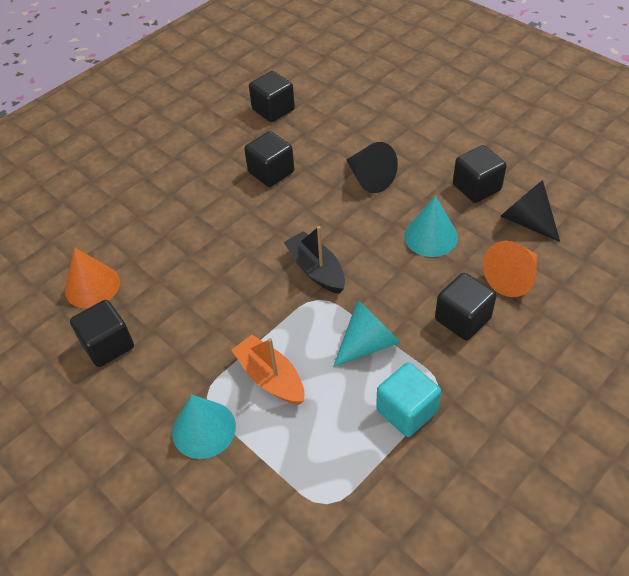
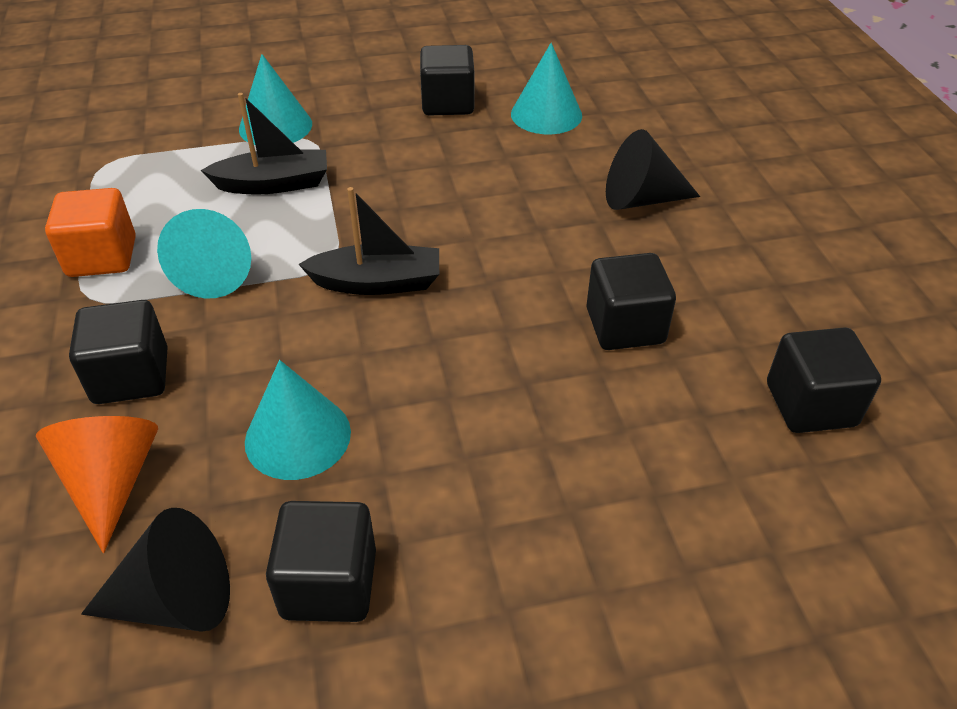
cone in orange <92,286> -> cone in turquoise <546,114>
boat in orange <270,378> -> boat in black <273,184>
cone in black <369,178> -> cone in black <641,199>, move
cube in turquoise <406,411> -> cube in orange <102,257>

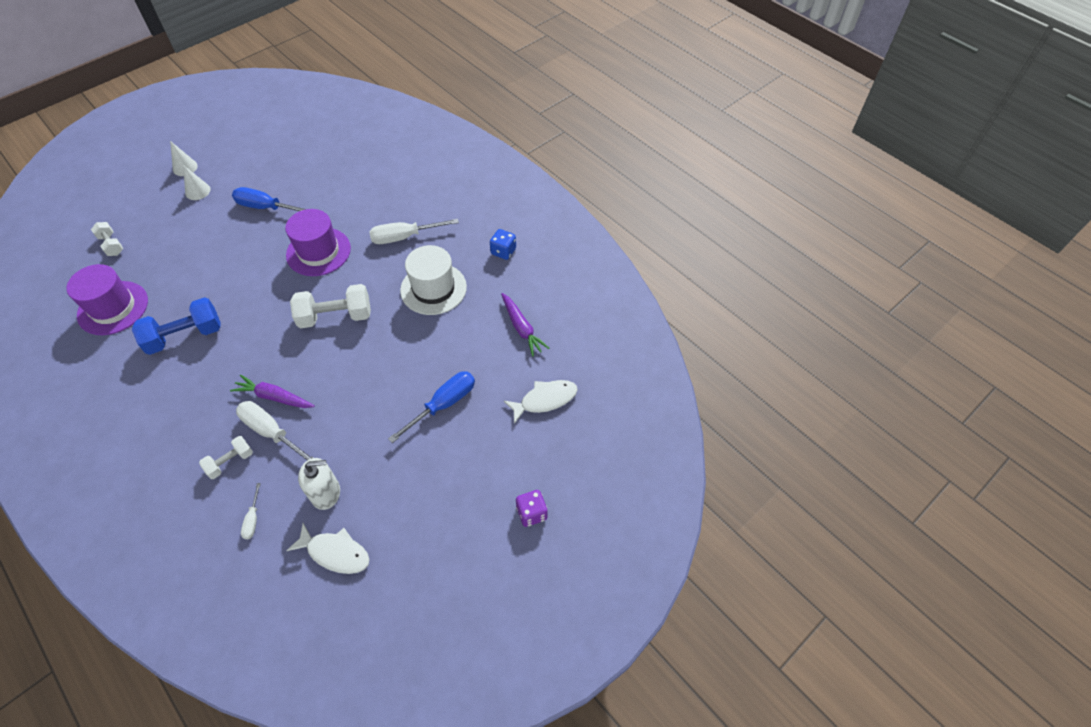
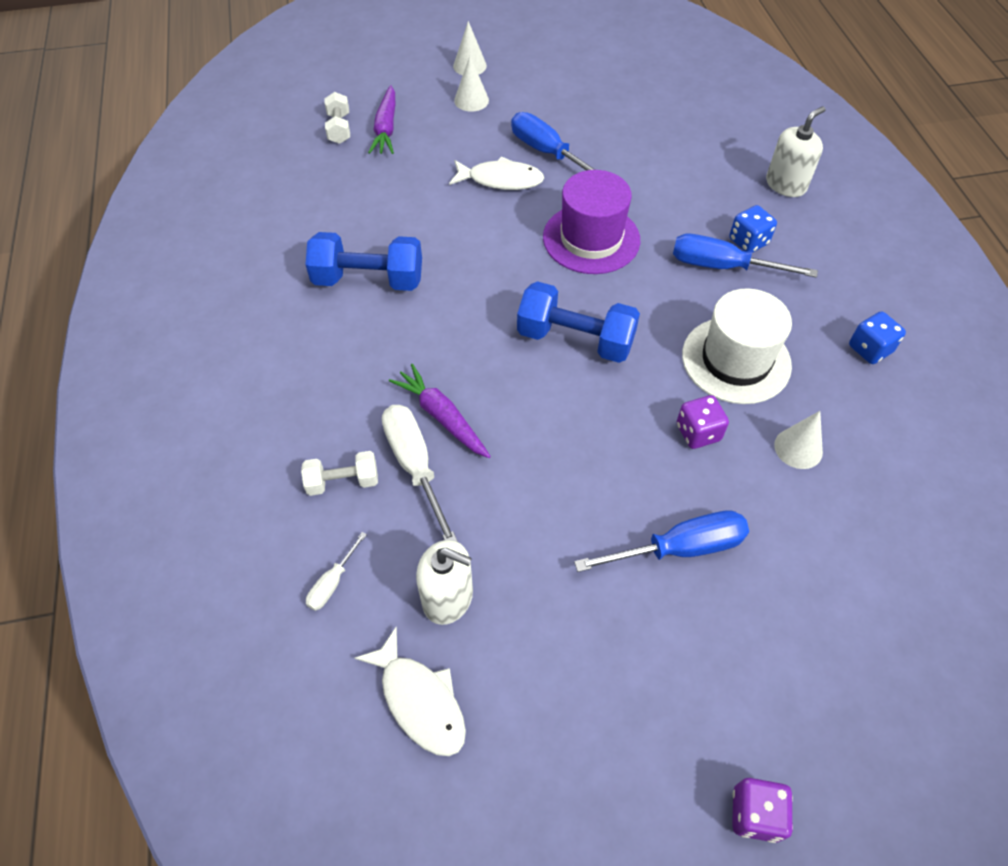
hat in purple <113,308> -> none
dumbbell in white <335,316> -> dumbbell in blue <575,339>
screwdriver in white <404,237> -> screwdriver in blue <723,266>
carrot in purple <522,328> -> carrot in purple <386,128>, move
fish in white <545,400> -> fish in white <501,180>, move
none -> dice in purple <698,432>
none -> dice in blue <748,241>
none -> soap dispenser in white <786,184>
none -> cone in white <798,448>

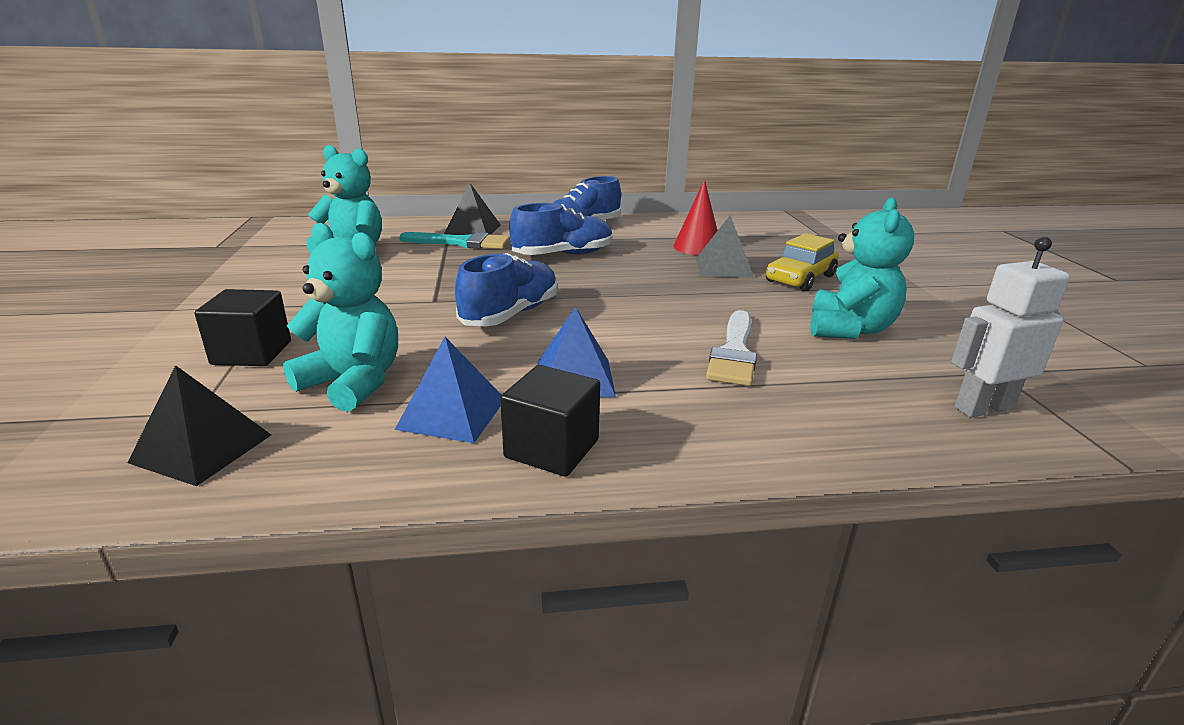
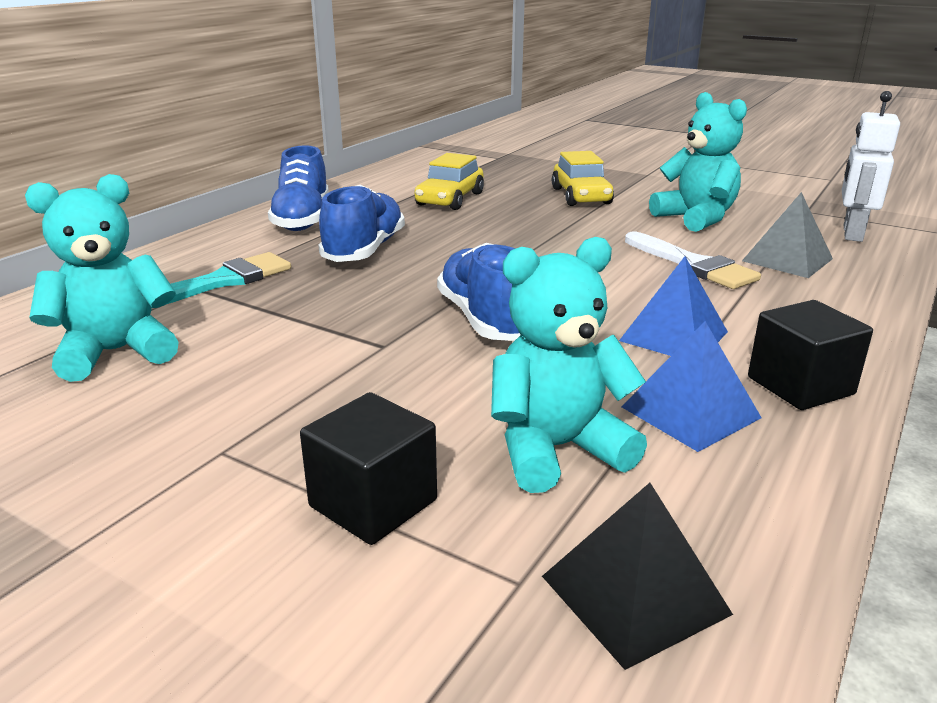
pyramid in black <473,229> -> none
cone in red <697,247> -> car in yellow <450,199>
pyramid in grey <723,267> -> pyramid in grey <787,259>, move

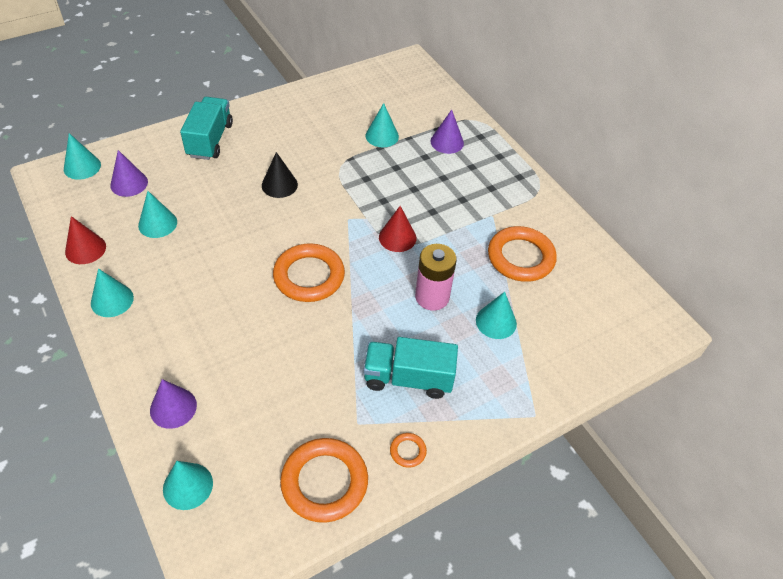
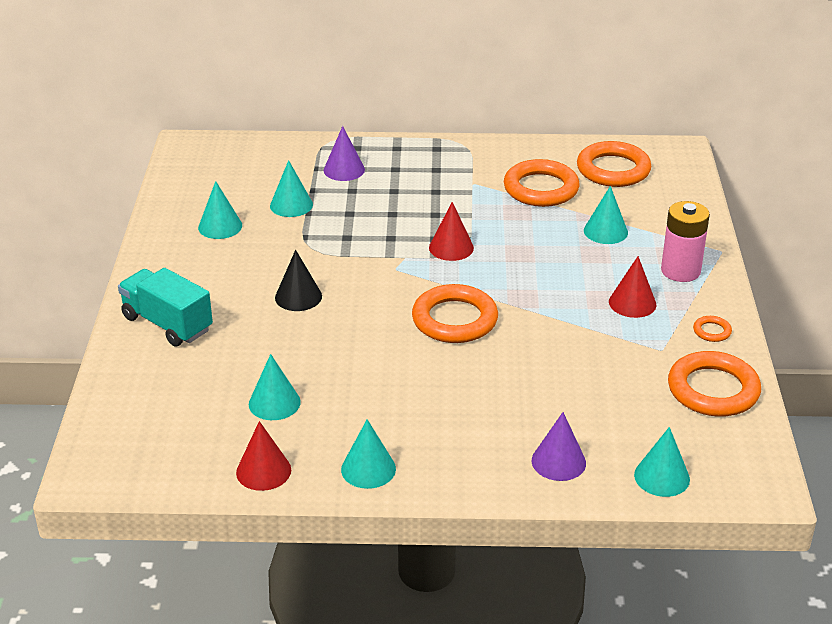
cone in turquoise <82,167> -> cone in turquoise <220,226>, move
cone in purple <129,183> -> none
truck in turquoise <408,378> -> cone in red <632,303>
battery in pink <432,297> -> battery in pink <680,271>, move
none -> ring in orange <613,170>

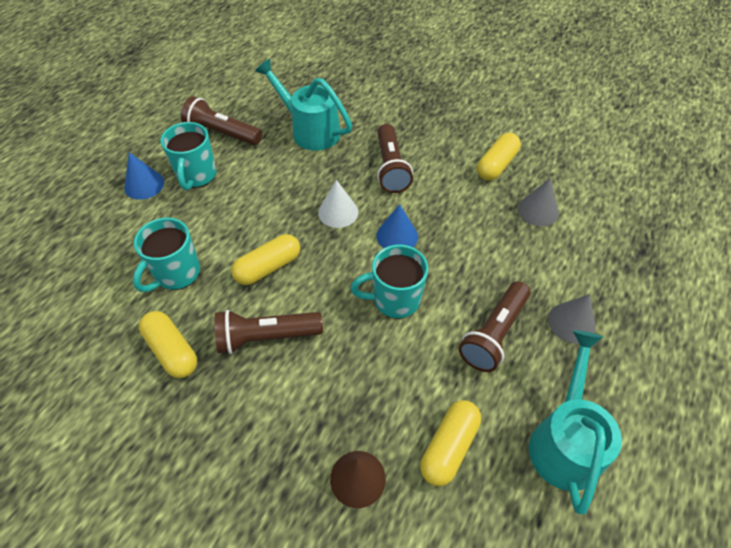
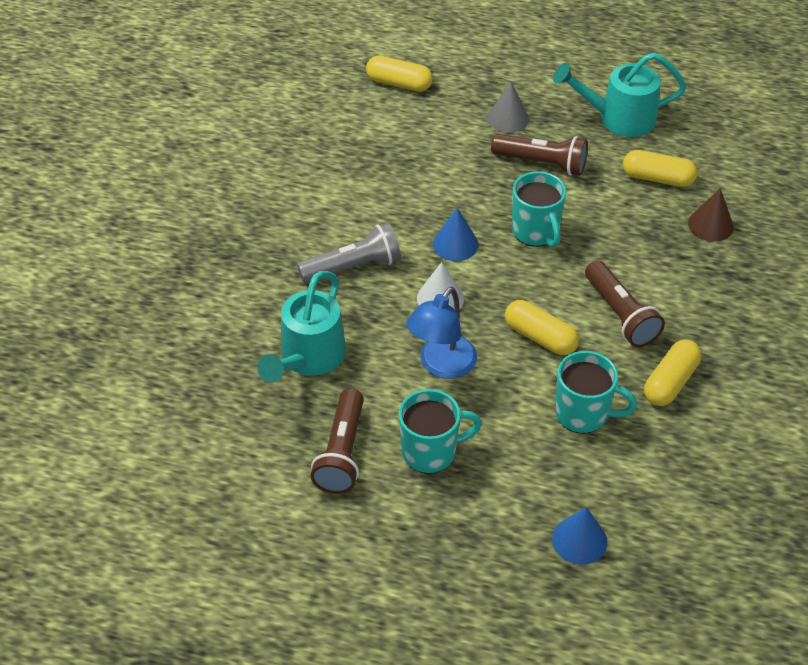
cone in blue <144,185> -> cone in blue <579,540>, move
flashlight in brown <390,167> -> flashlight in grey <353,267>
capsule in yellow <496,165> -> capsule in yellow <399,83>, move
cone in grey <537,210> -> none
none -> lamp in blue <441,365>

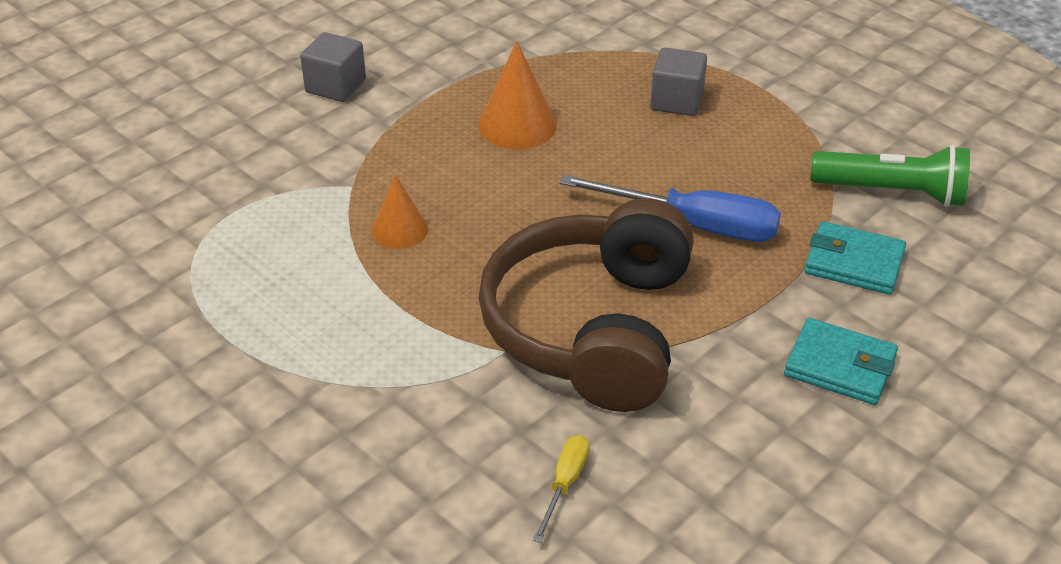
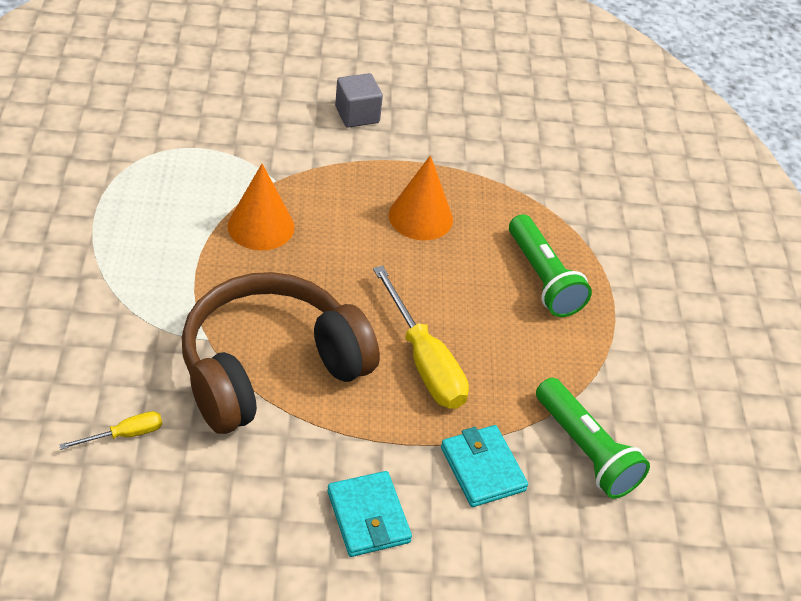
cone in orange <399,230> -> cone in orange <261,226>, x1.53
screwdriver in blue <694,225> -> screwdriver in yellow <424,361>
cube in grey <676,101> -> flashlight in green <543,278>

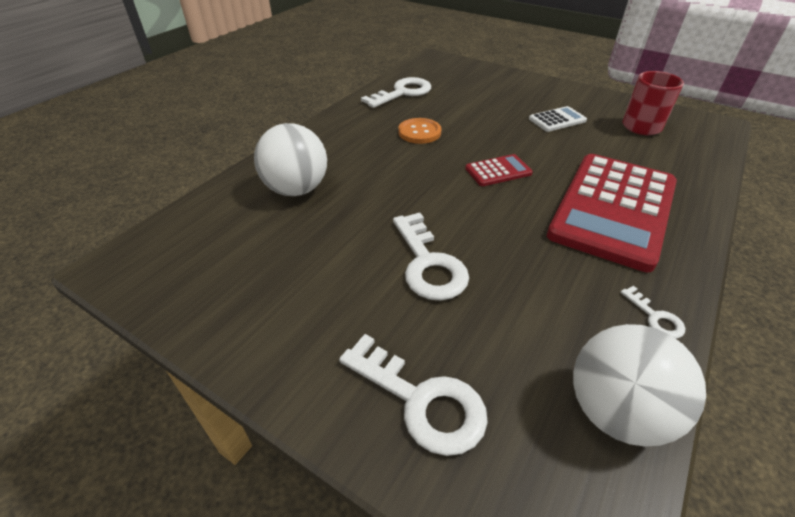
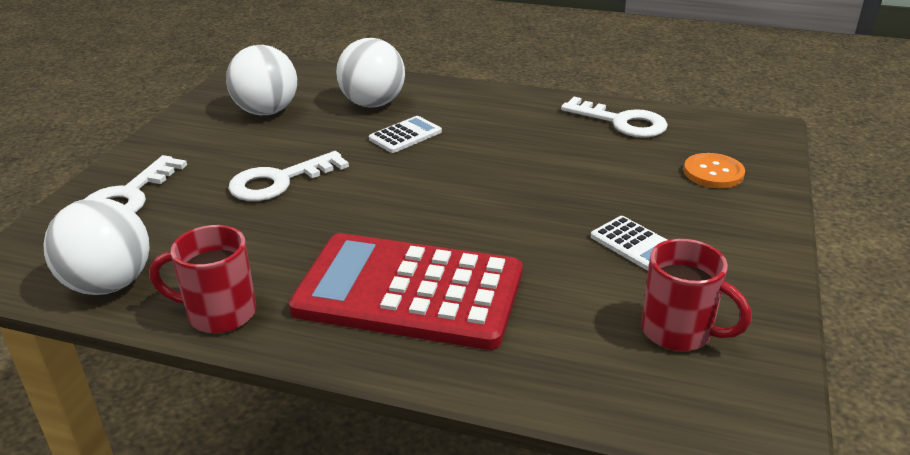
button in orange <419,132> -> button in orange <713,173>, move
calculator in red <498,171> -> none
key in white <655,317> -> mug in red <219,313>
none -> ball in white <266,111>
none -> calculator in white <405,135>

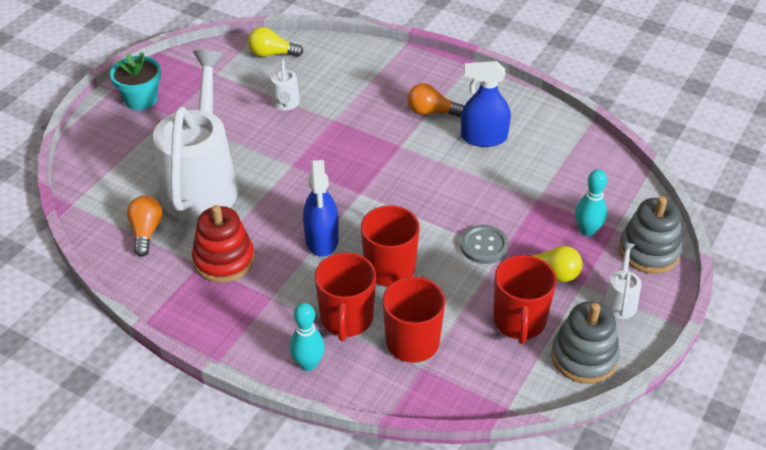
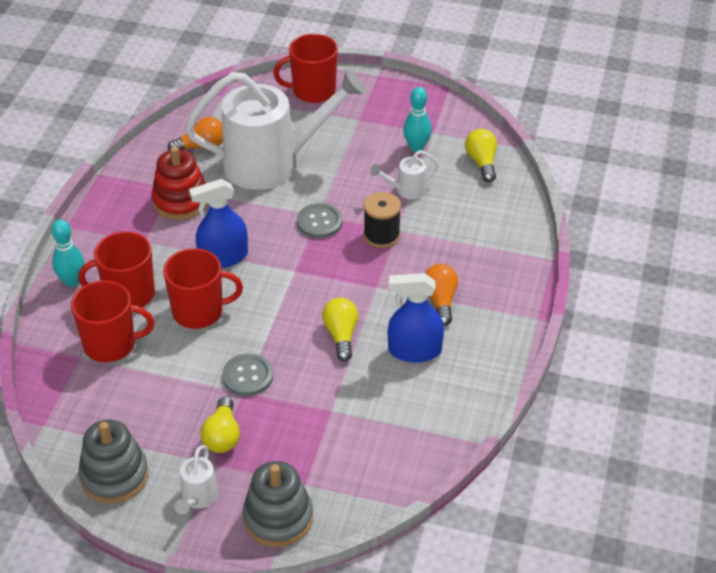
flower pot in turquoise <141,99> -> none
spray bottle in blue <484,138> -> spray bottle in blue <414,351>, 75 degrees counterclockwise
mug in red <519,322> -> mug in red <312,91>, move
bowling pin in turquoise <587,231> -> bowling pin in turquoise <416,147>, move
watering can in white <620,300> -> watering can in white <197,498>, 105 degrees clockwise
none -> button in grey <319,222>
none -> light bulb in yellow <341,335>
none -> spool in black <381,235>

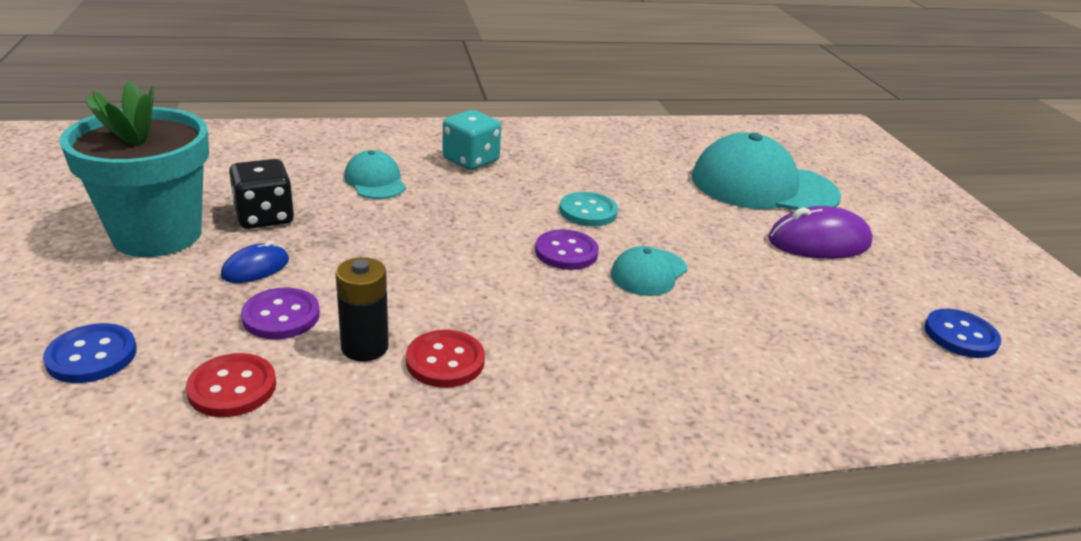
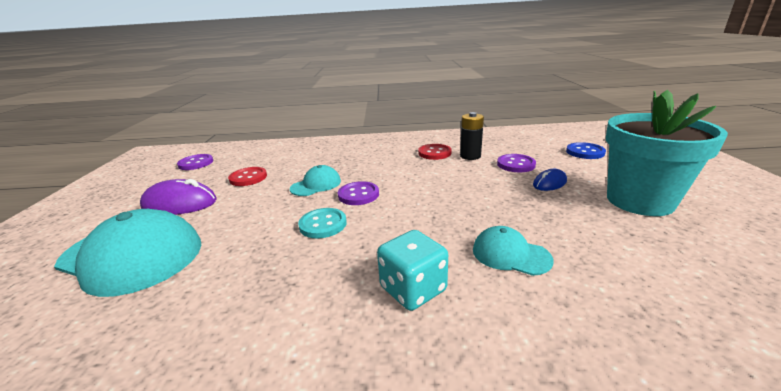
button in red <232,387> -> button in red <248,178>, move
dice in black <264,217> -> none
cap in turquoise <375,181> -> cap in turquoise <510,254>, 135 degrees clockwise
button in blue <960,336> -> button in purple <196,163>

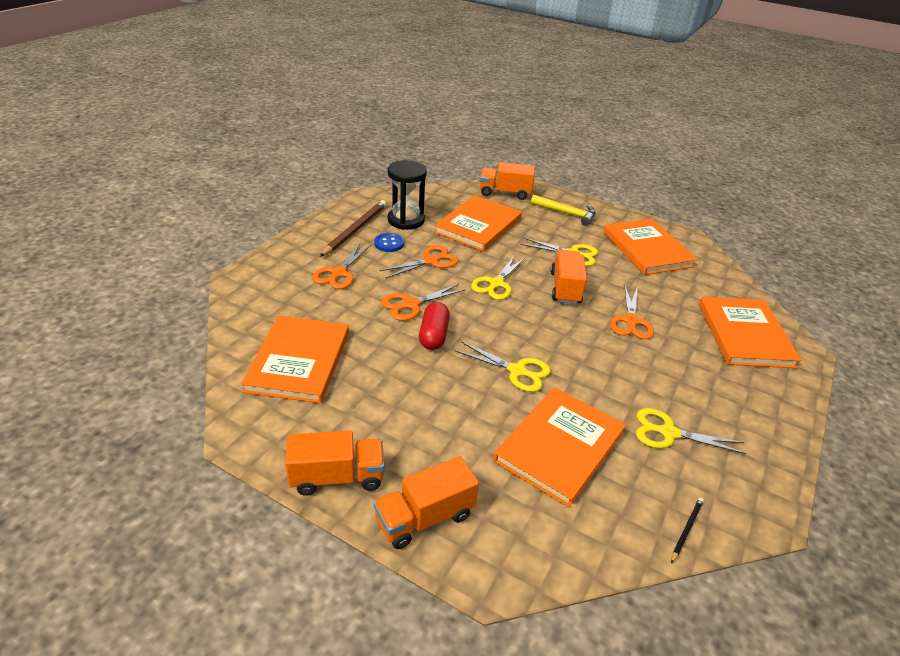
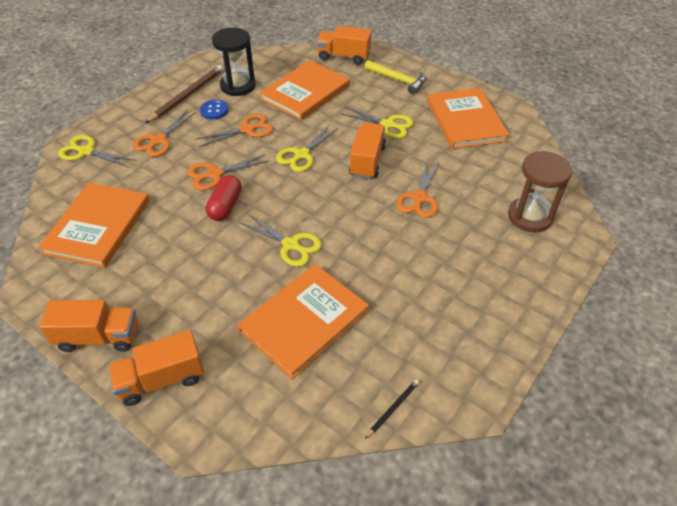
scissors in yellow <668,433> -> scissors in yellow <86,151>, move
book in orange <744,334> -> hourglass in brown <529,216>

